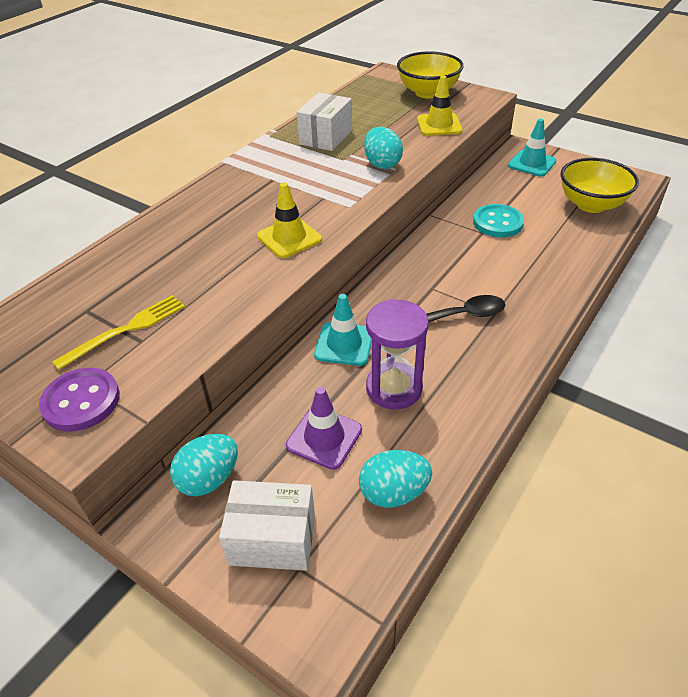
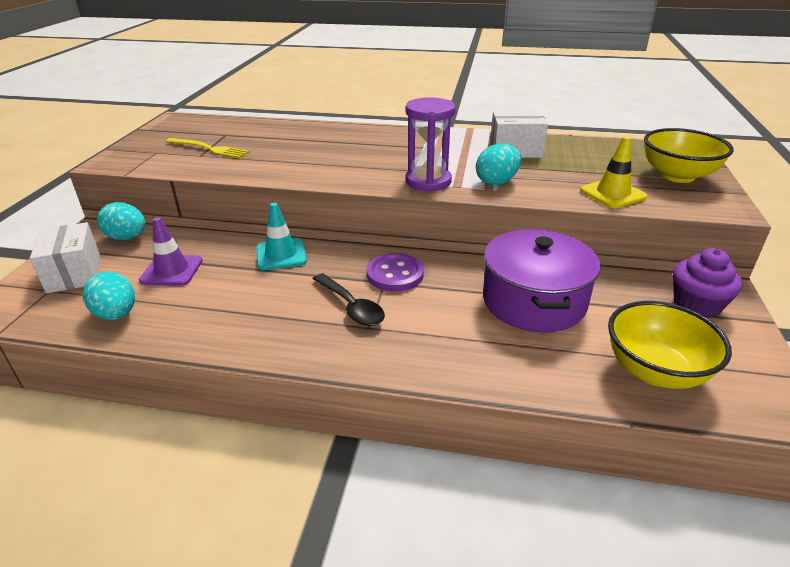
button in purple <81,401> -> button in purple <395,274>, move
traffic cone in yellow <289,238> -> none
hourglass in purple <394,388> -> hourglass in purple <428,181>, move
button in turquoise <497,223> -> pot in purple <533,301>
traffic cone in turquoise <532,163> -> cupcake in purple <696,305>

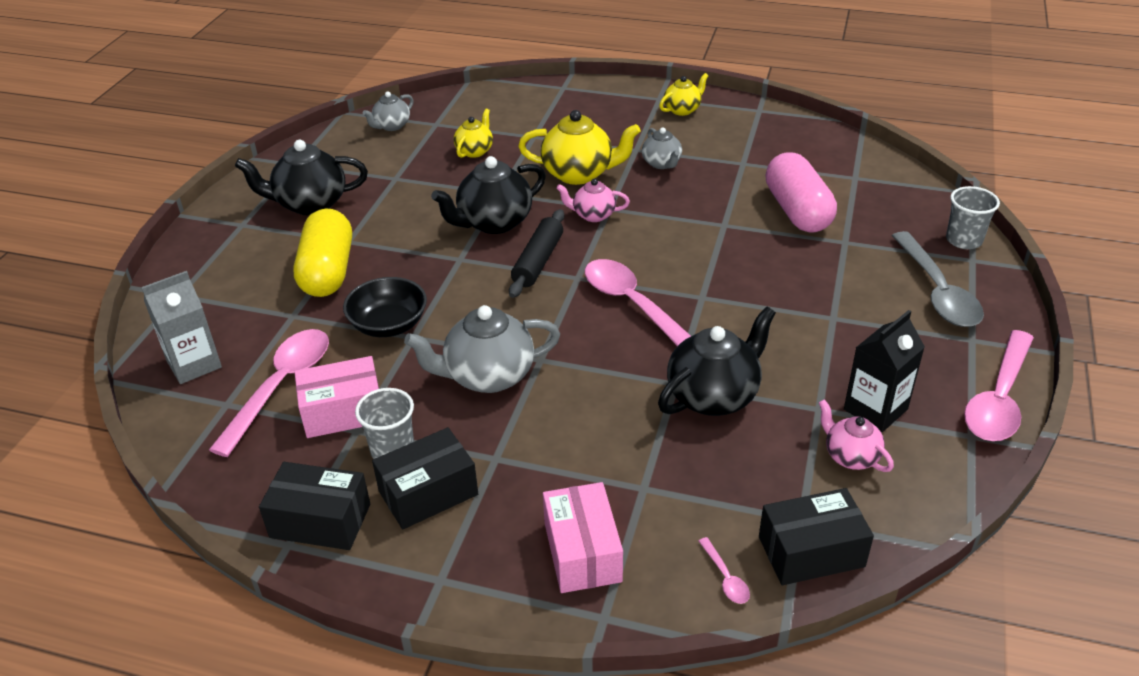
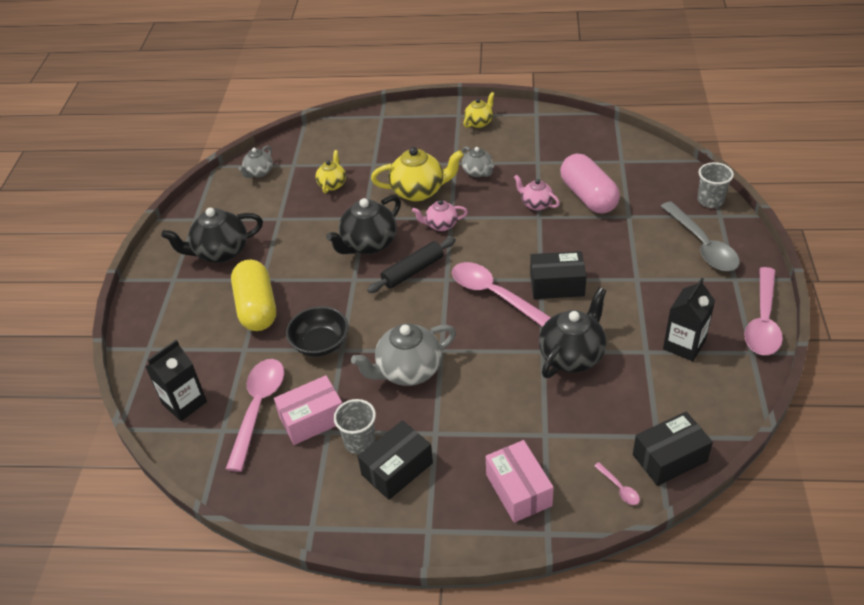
carton in grey <194,364> -> carton in black <184,403>
box in black <320,521> -> box in black <557,285>, move
rolling pin in black <538,261> -> rolling pin in black <413,271>, 45 degrees clockwise
teapot in pink <850,456> -> teapot in pink <536,204>, move

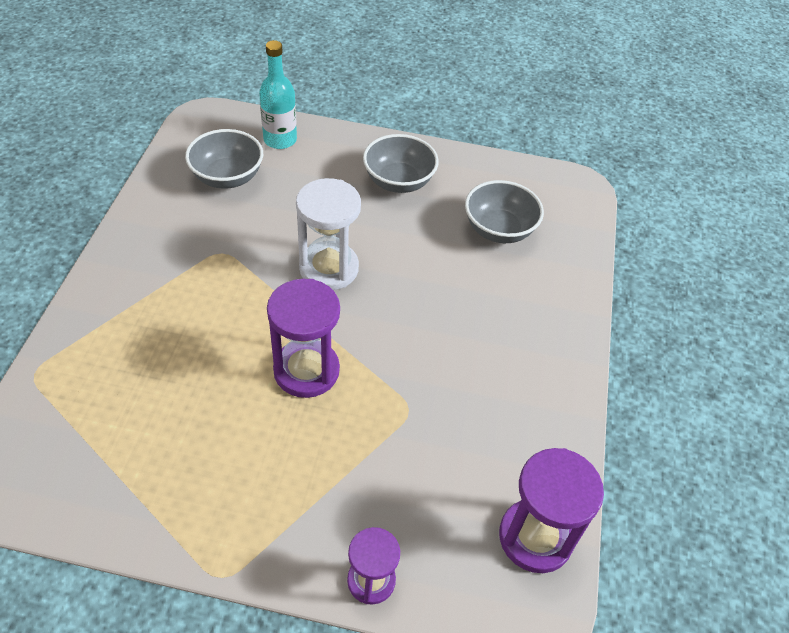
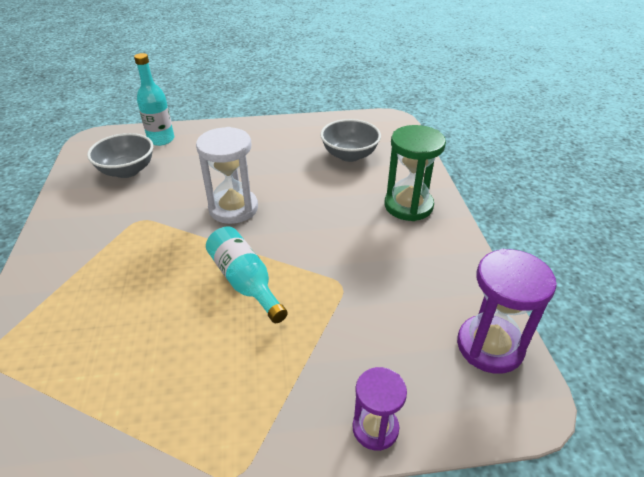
hourglass in purple <306,370> -> bottle in turquoise <245,282>
bowl in grey <398,181> -> none
none -> hourglass in green <408,206>

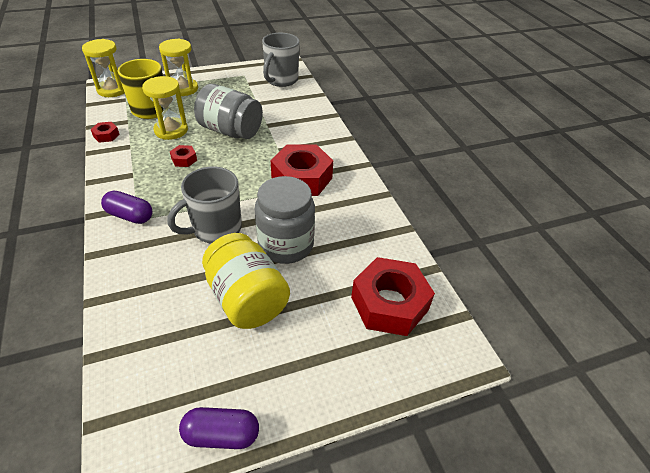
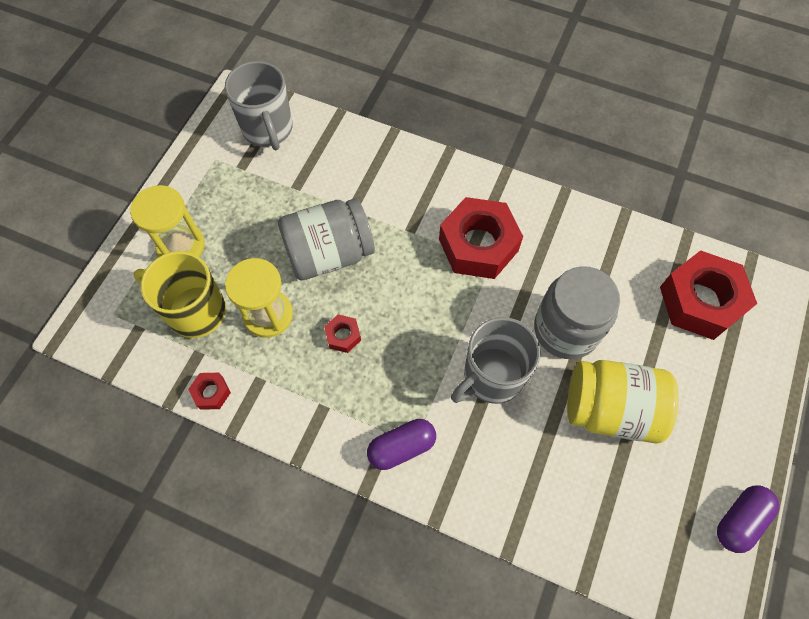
hourglass in yellow <112,90> -> none
mug in grey <215,229> -> mug in grey <492,376>, 45 degrees clockwise

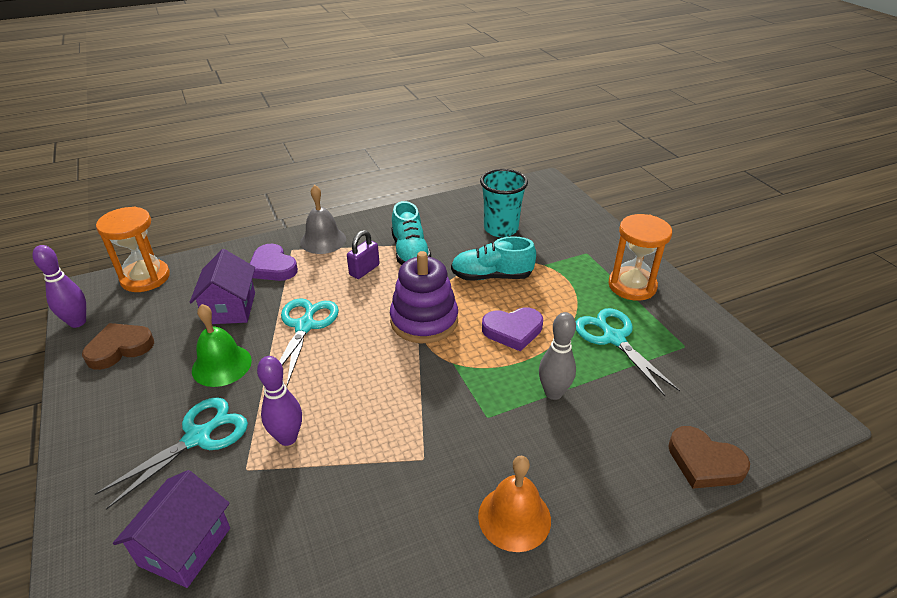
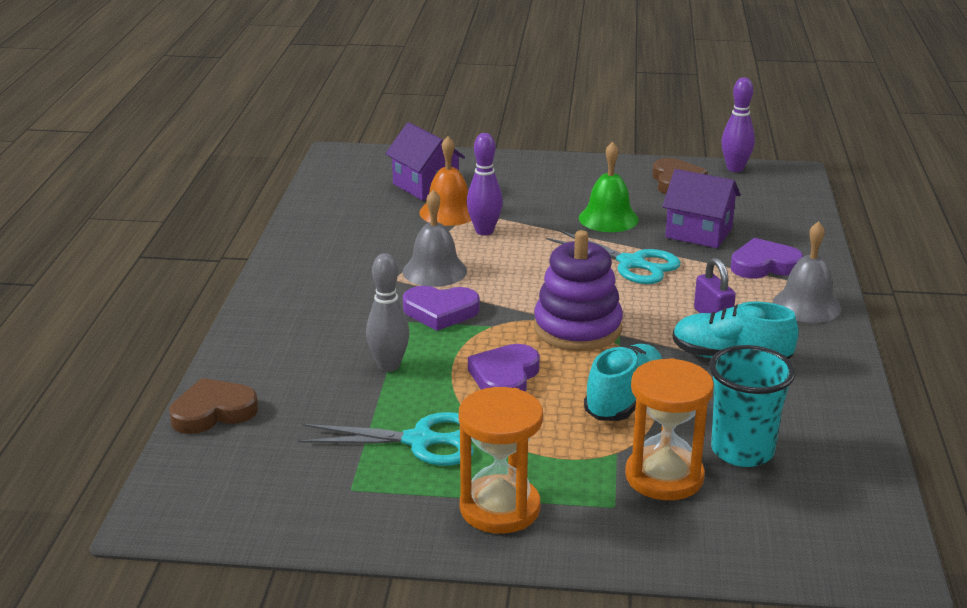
scissors in turquoise <198,437> -> none
hourglass in orange <145,278> -> hourglass in orange <664,477>, move
bell in orange <514,517> -> bell in orange <449,212>, move
none -> bell in grey <434,271>
none -> heart in purple <440,312>

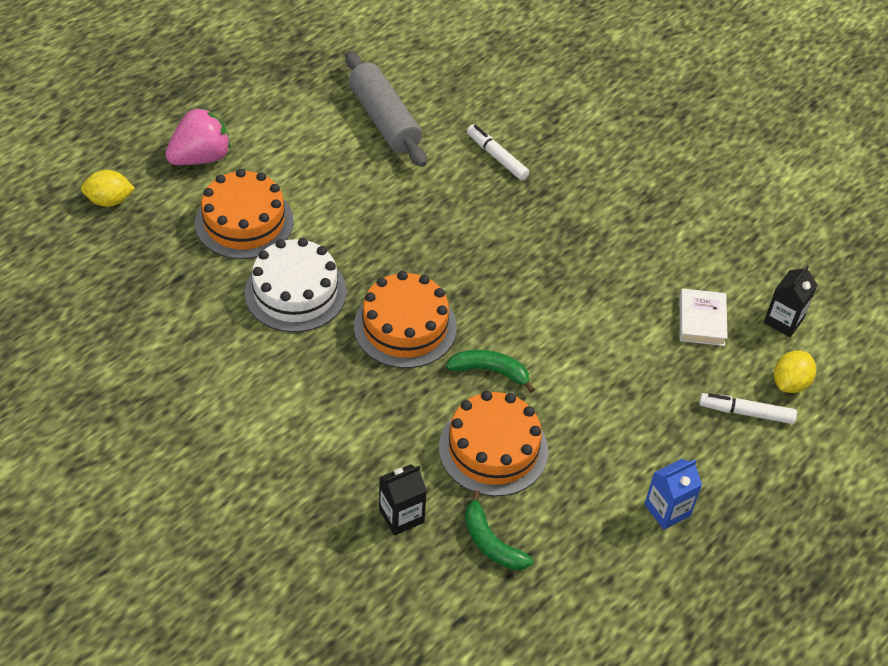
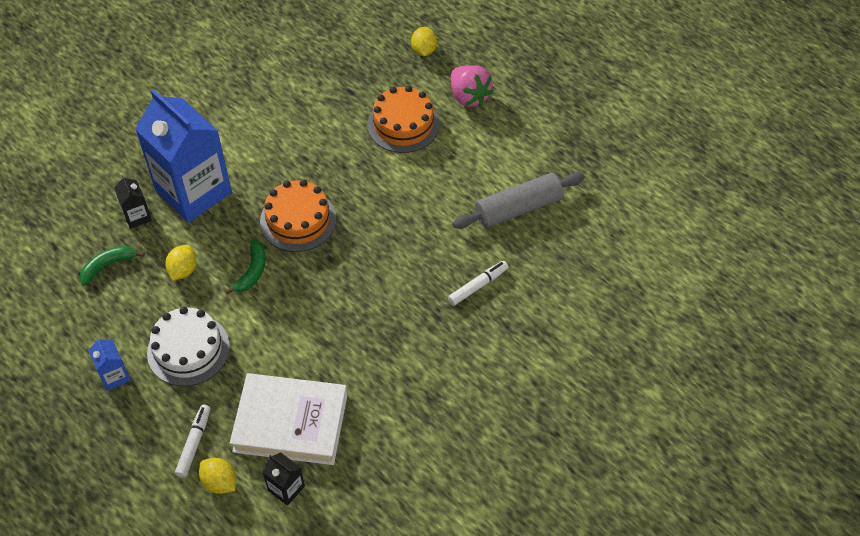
cake in white <295,292> -> cake in white <188,349>, move
cake in orange <493,449> -> lemon in yellow <183,270>
book in white <701,320> -> book in white <290,423>, x2.07
none -> carton in blue <193,192>

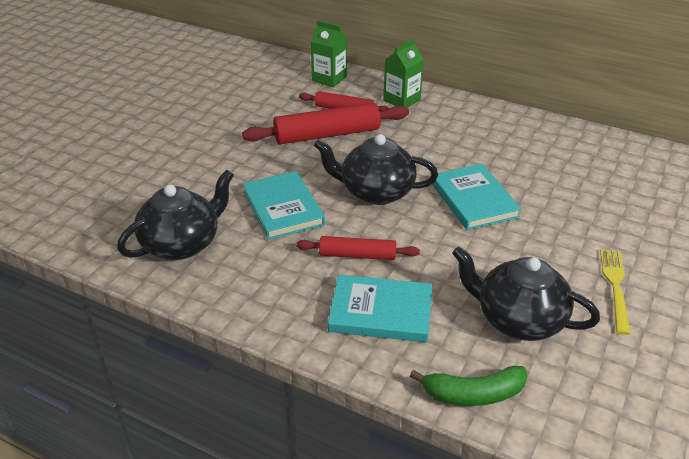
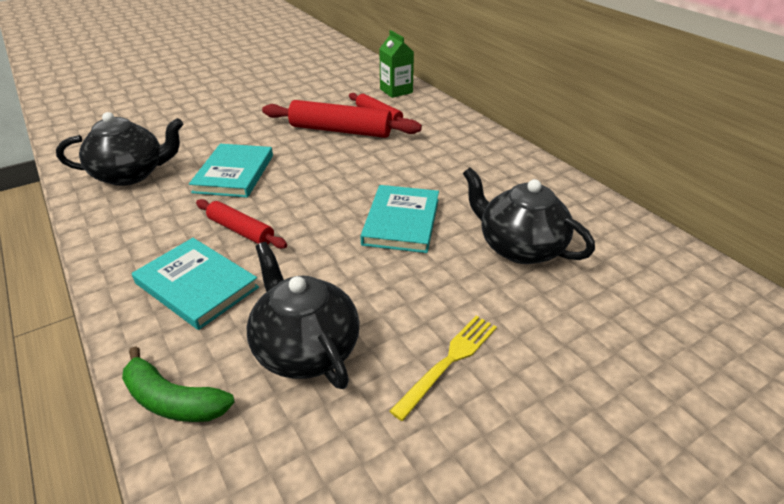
teapot in black <375,192> -> teapot in black <519,247>, move
carton in green <402,100> -> none

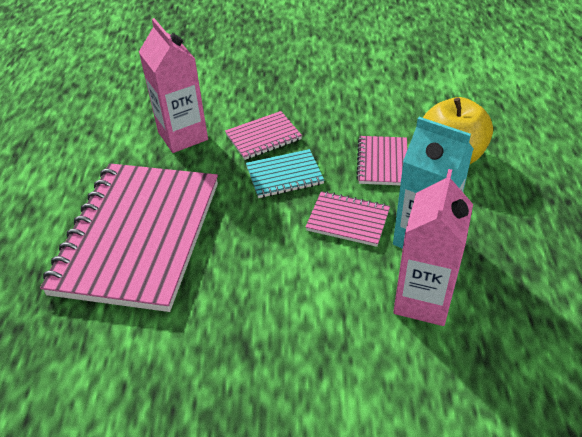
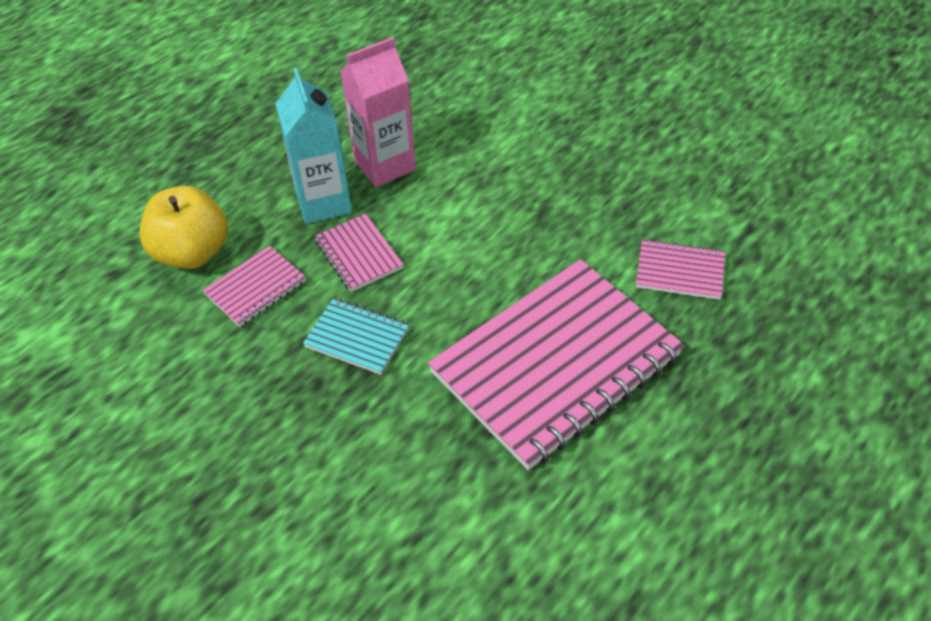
carton in pink <183,136> -> none
notebook in pink <263,137> -> notebook in pink <679,271>, move

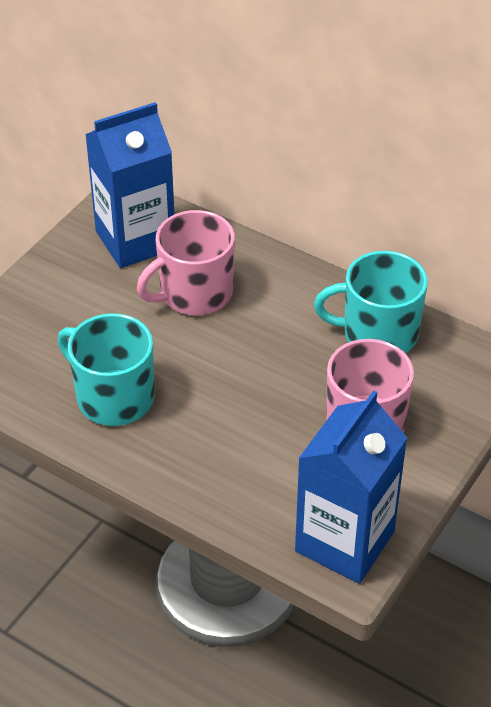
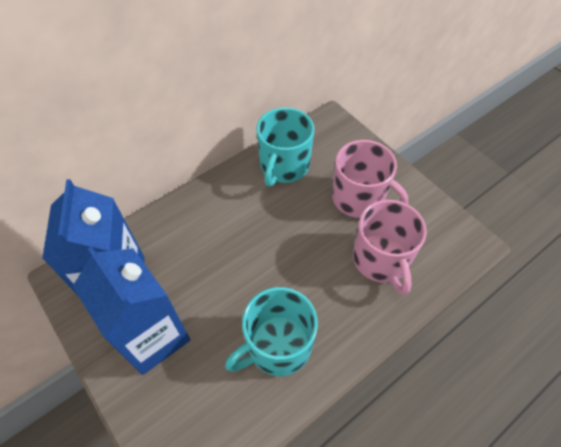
mug in pink <194,293> -> mug in pink <381,260>, move
carton in blue <344,541> -> carton in blue <153,336>, move

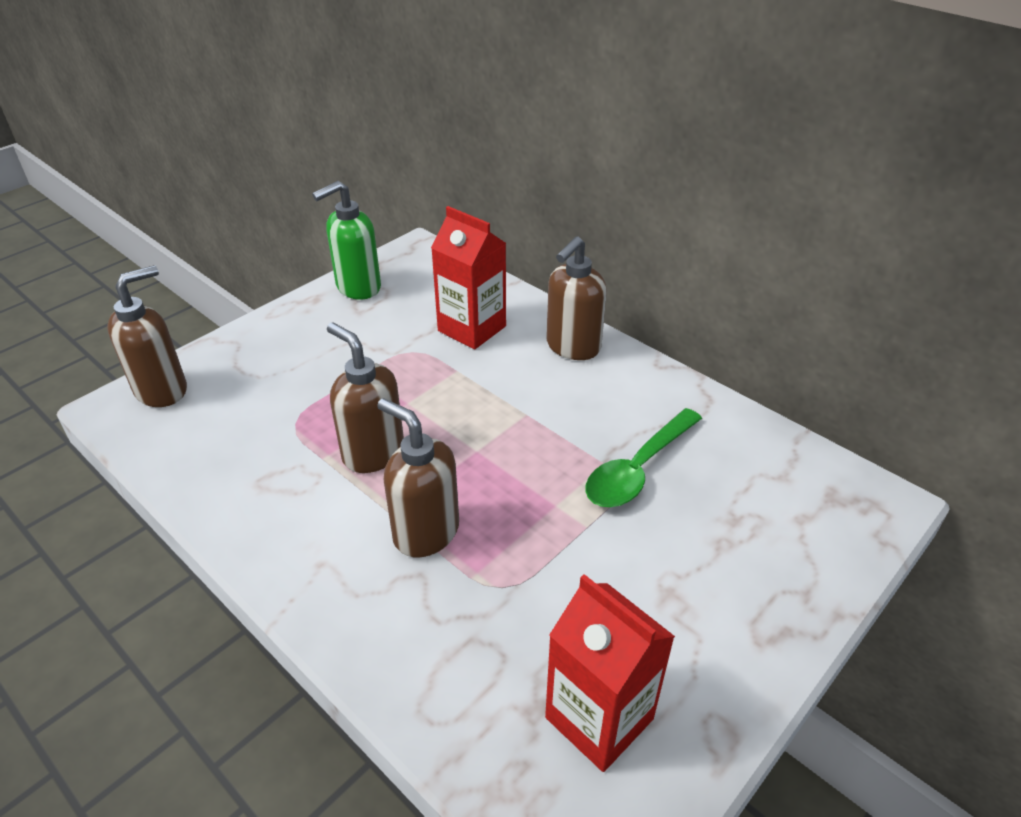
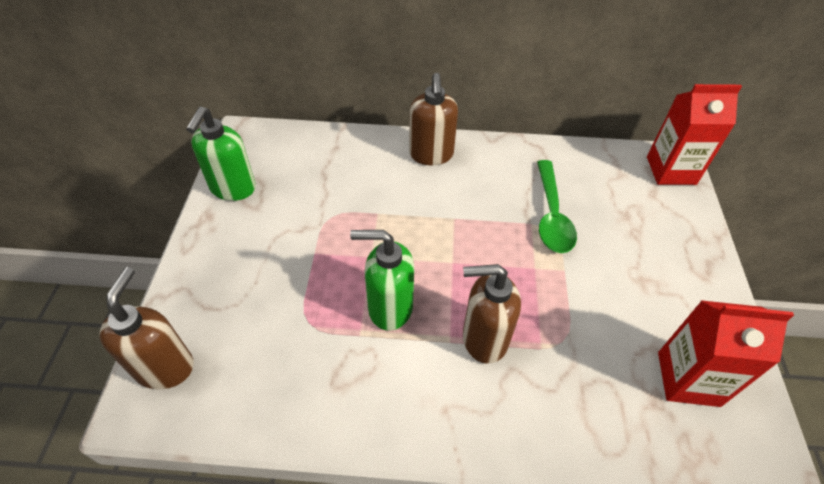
soap dispenser in brown <373,453> -> soap dispenser in green <389,308>
carton in red <472,328> -> carton in red <671,170>, move

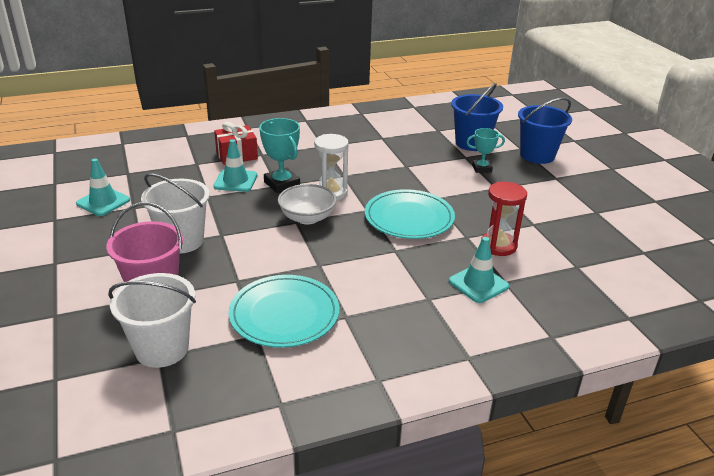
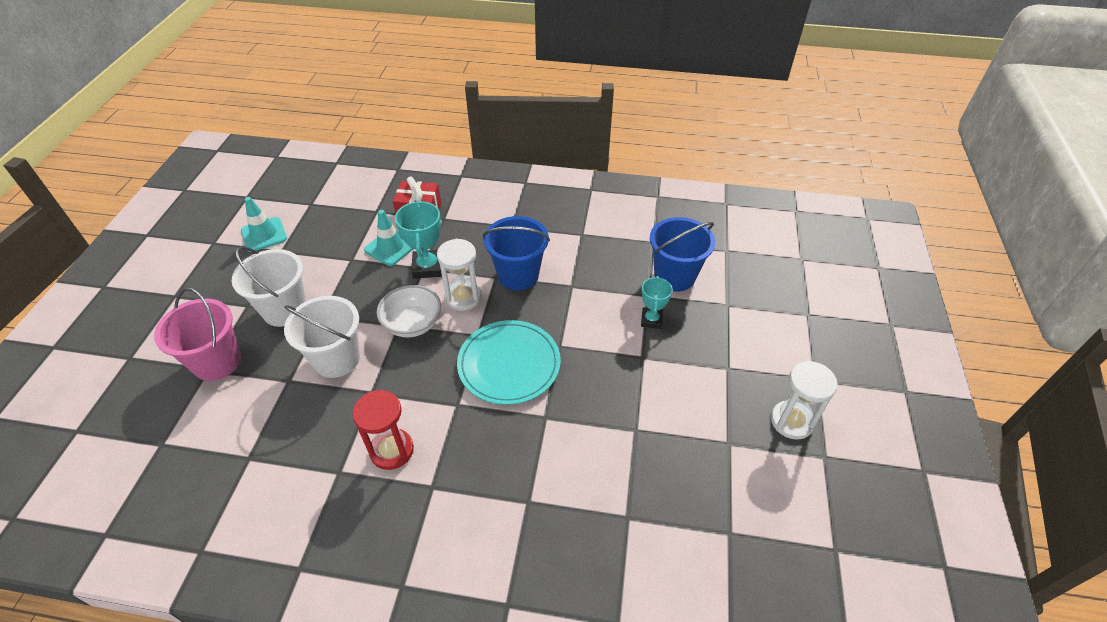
bucket in white <162,349> -> bucket in white <337,359>, move
plate in turquoise <284,314> -> none
traffic cone in turquoise <478,284> -> none
trophy in turquoise <481,168> -> trophy in turquoise <651,320>, 75 degrees clockwise
hourglass in red <498,246> -> hourglass in red <392,450>, move
bucket in blue <537,155> -> bucket in blue <518,275>, move
none -> hourglass in white <791,421>

